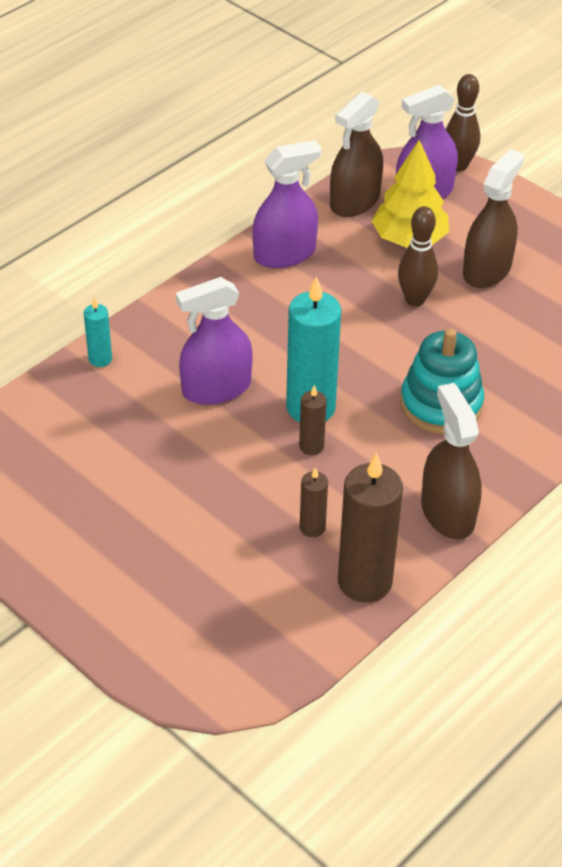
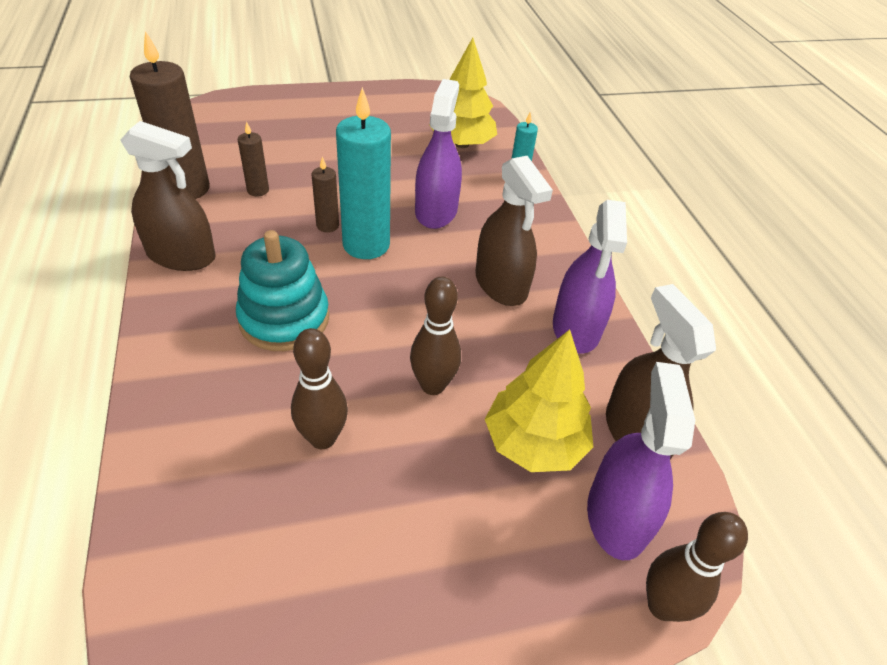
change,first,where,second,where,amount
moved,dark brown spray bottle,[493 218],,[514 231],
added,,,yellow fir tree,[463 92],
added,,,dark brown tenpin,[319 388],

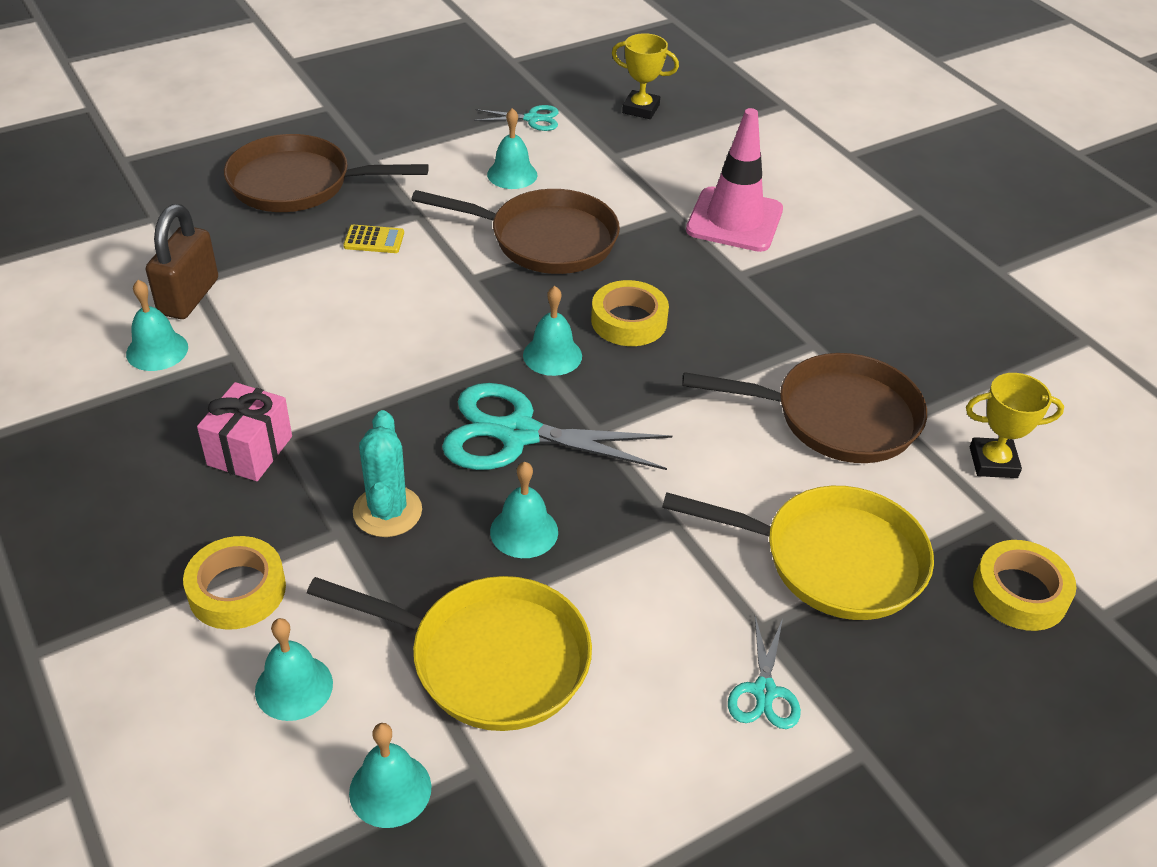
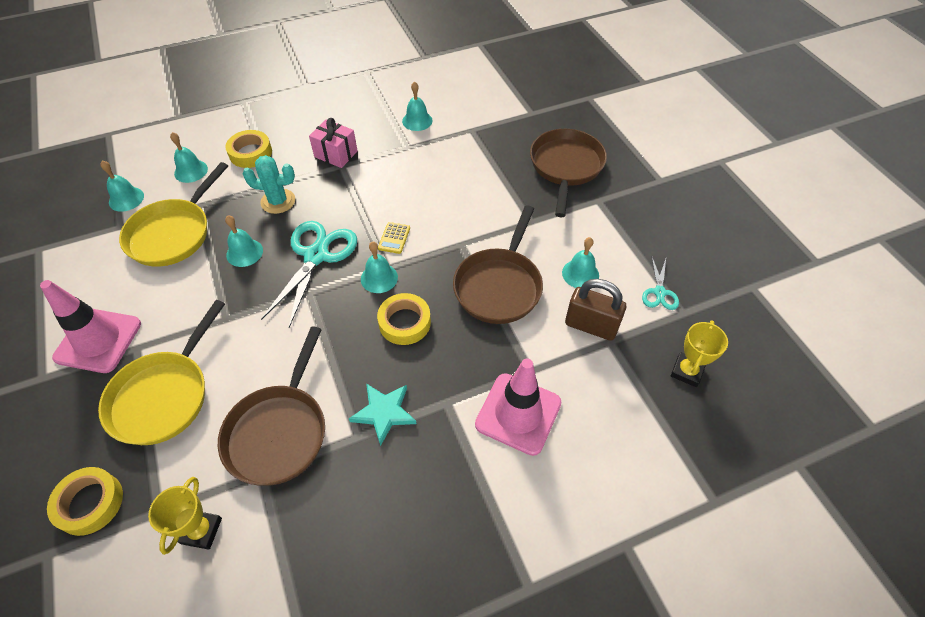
change,first,where,second,where,amount
moved,dark brown lock,[182 261],,[595 310],
moved,yellow calculator,[373 239],,[394 238],
replaced,turquoise shears,[764 672],rose-pink traffic cone,[90 326],
added,,,turquoise star,[383 415],

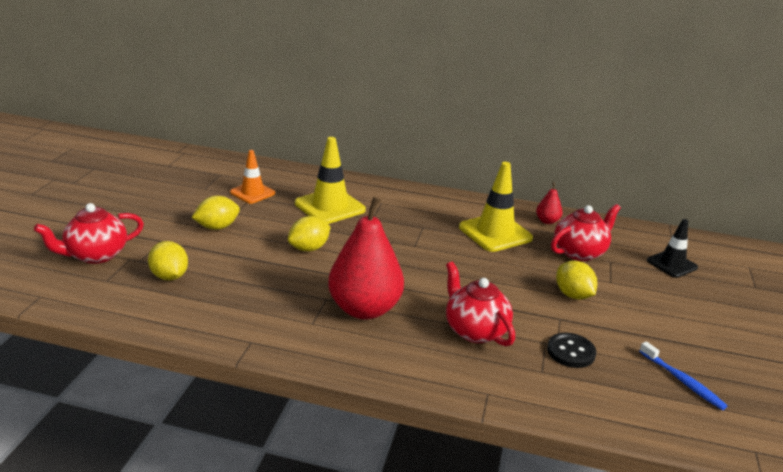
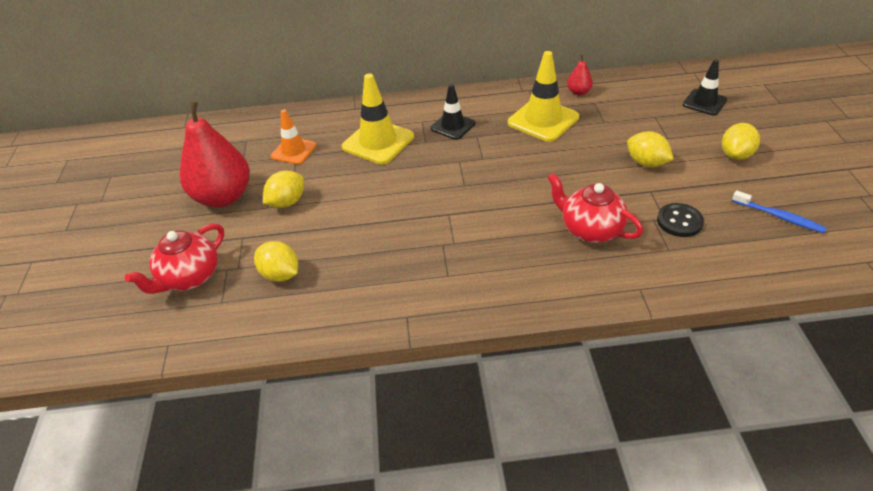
change,first,where,second,where,amount
moved,red toy pear,[366 258],,[215 153],
removed,red china teapot,[586 232],,,
moved,yellow citrus fruit,[309 233],,[741 141],
added,,,black traffic cone,[453 112],

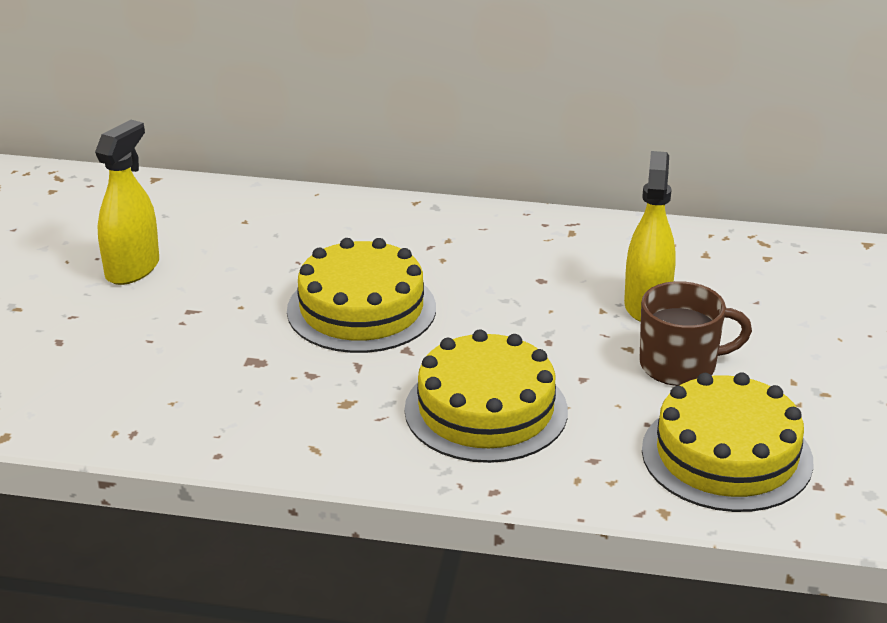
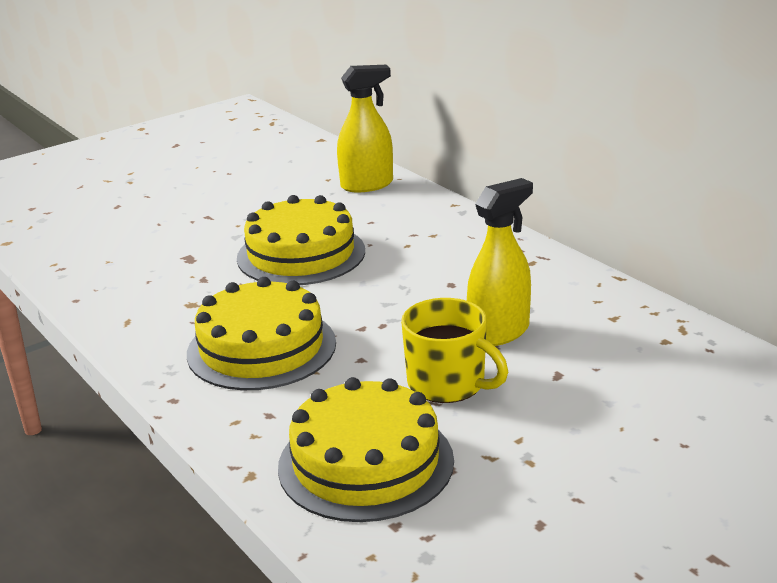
change,first,where,second,where,amount
moved,yellow spray bottle,[127 202],,[365 128],
recoloured,dark brown coffee mug,[695 333],yellow coffee mug,[454 350],

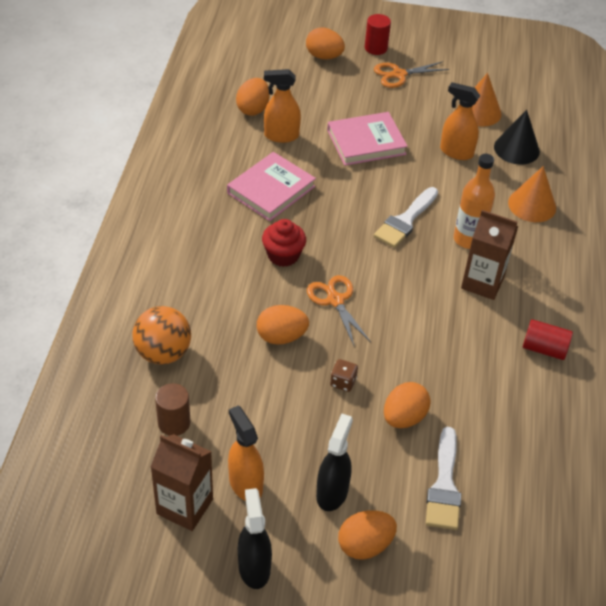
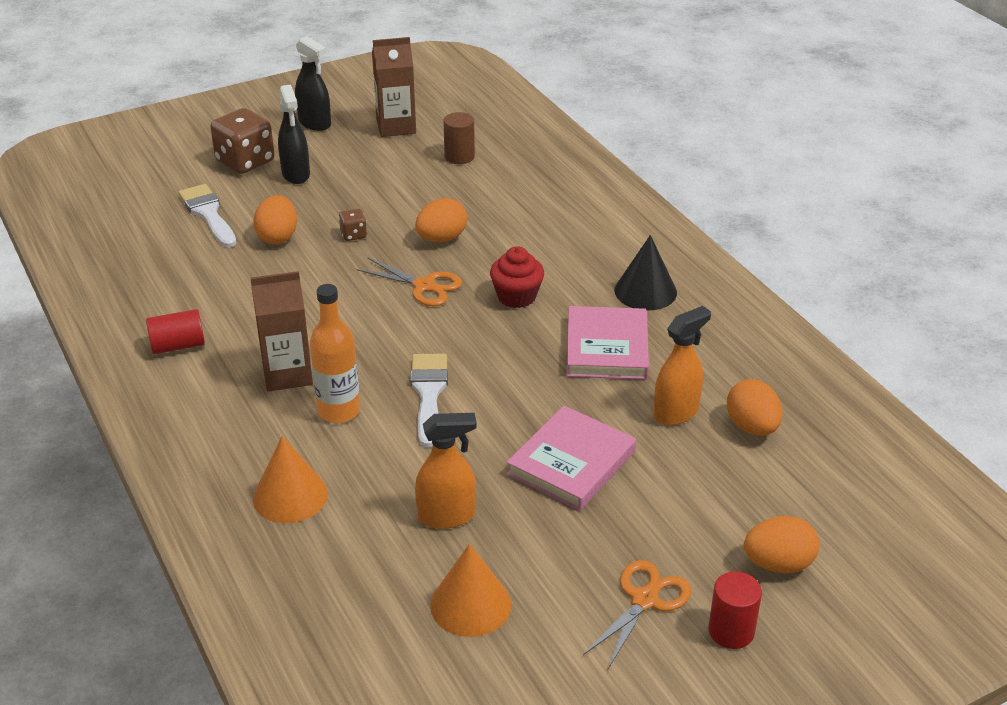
change,first,where,second,where,amount
moved,black cone shape,[517 137],,[645 272],
removed,bright orange ball,[161 335],,,
removed,bright orange spray bottle,[246 453],,,
replaced,bright orange egg,[367 535],dark brown dice,[242 141],

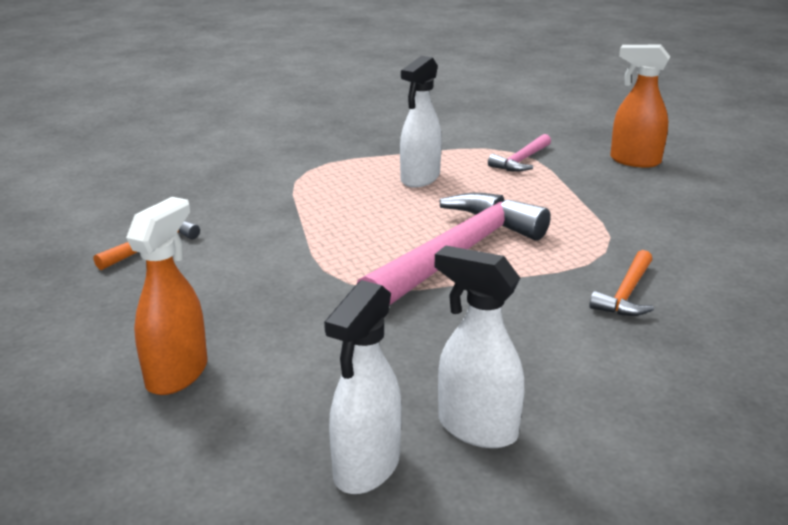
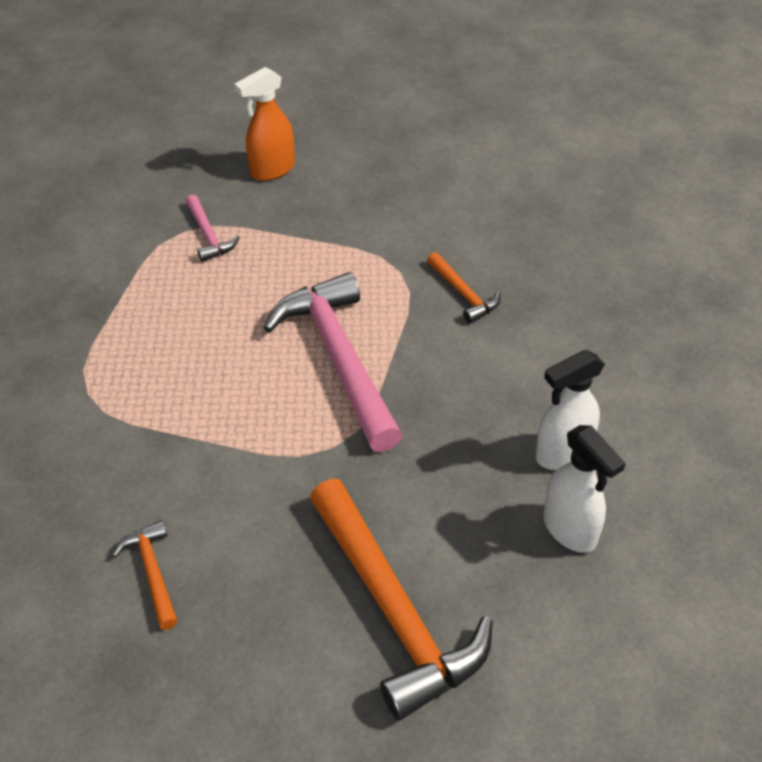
change,first,where,second,where,amount
removed,white spray bottle,[421 122],,,
replaced,bright orange spray bottle,[166 296],bright orange hammer,[401 599],

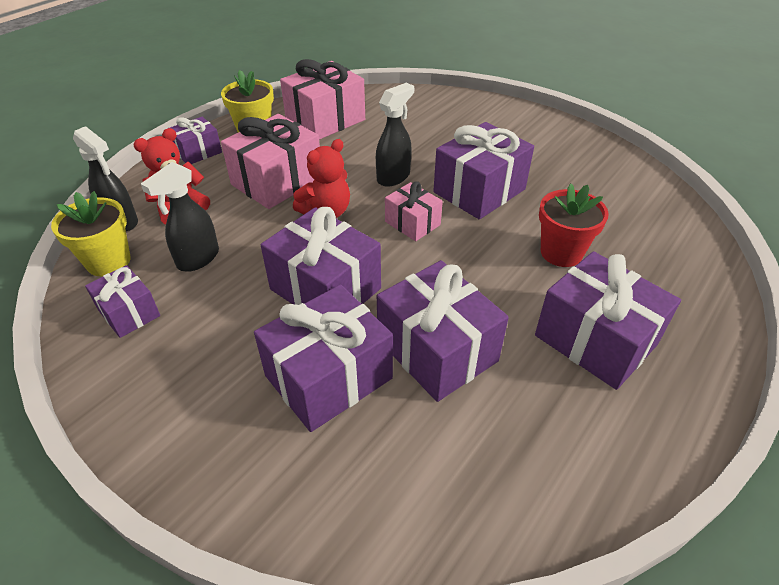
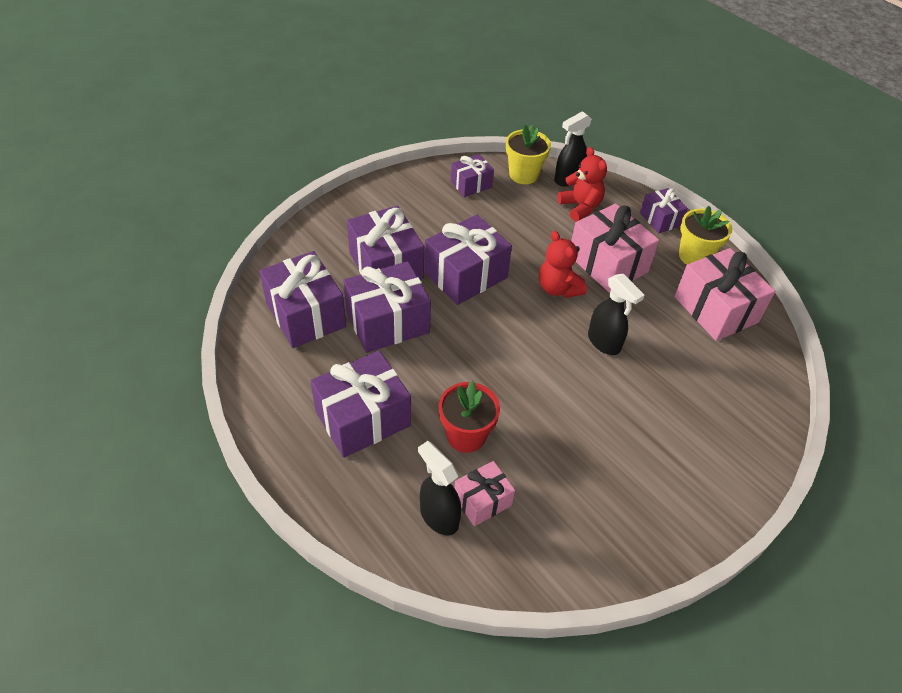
change,first,where,second,where,amount
moved,purple wrapped gift,[483 170],,[302 299],
moved,black spray bottle,[180 217],,[439 488],
moved,rose-pink wrapped gift,[414 211],,[485 493],

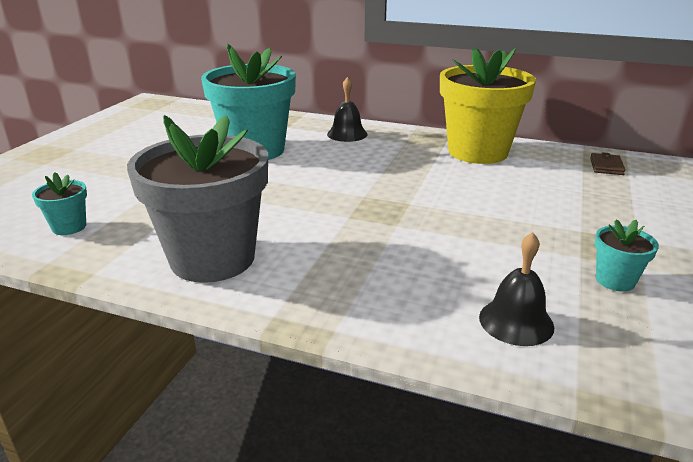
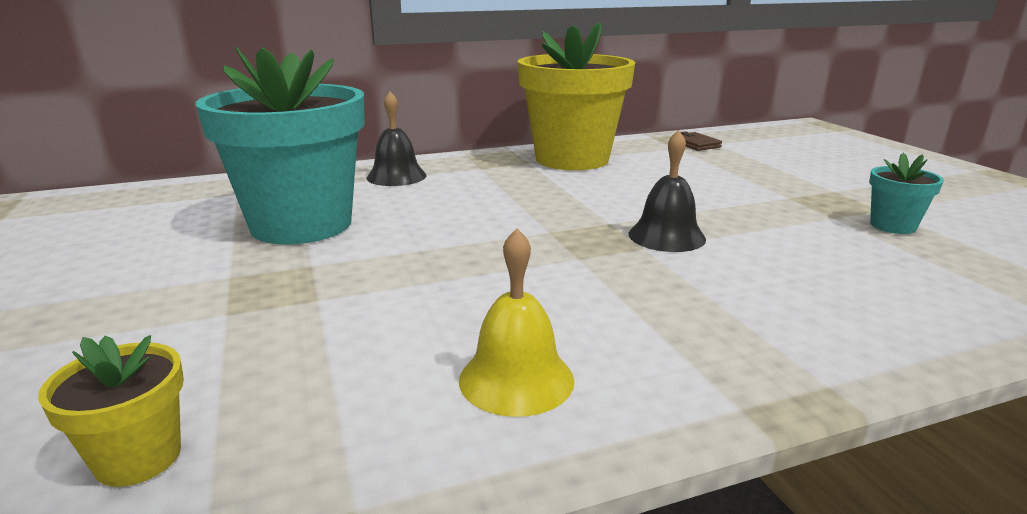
change,first,where,second,where,amount
replaced,ash-grey plant pot,[197 199],yellow hand bell,[516 322],
recoloured,turquoise plant pot,[59 203],yellow plant pot,[111 411],
moved,black hand bell,[516 289],,[667 191],

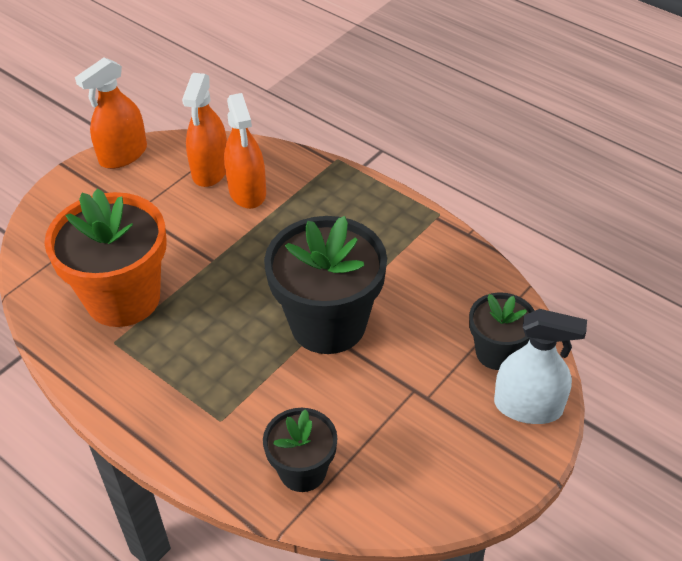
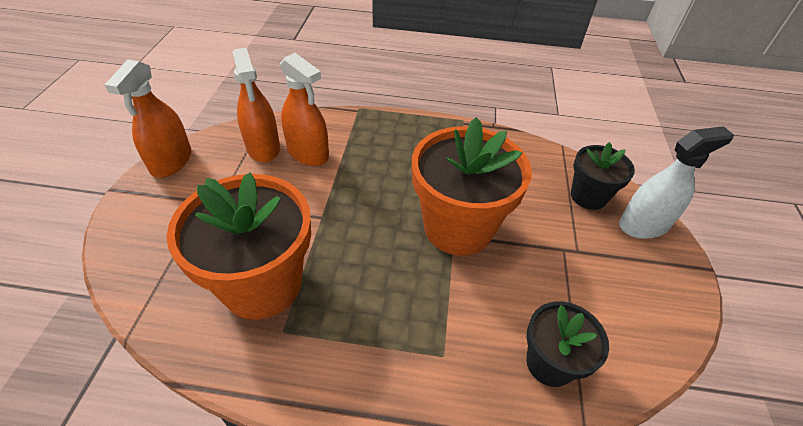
change,first,where,second,where,amount
recoloured,black plant pot,[325 285],bright orange plant pot,[472 186],

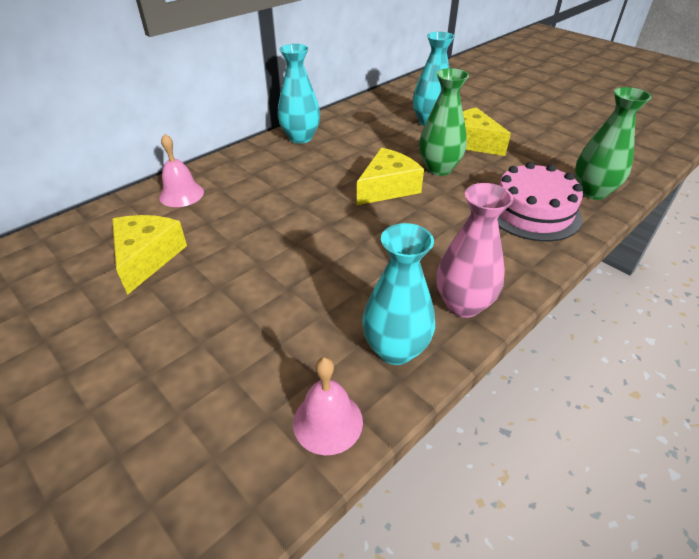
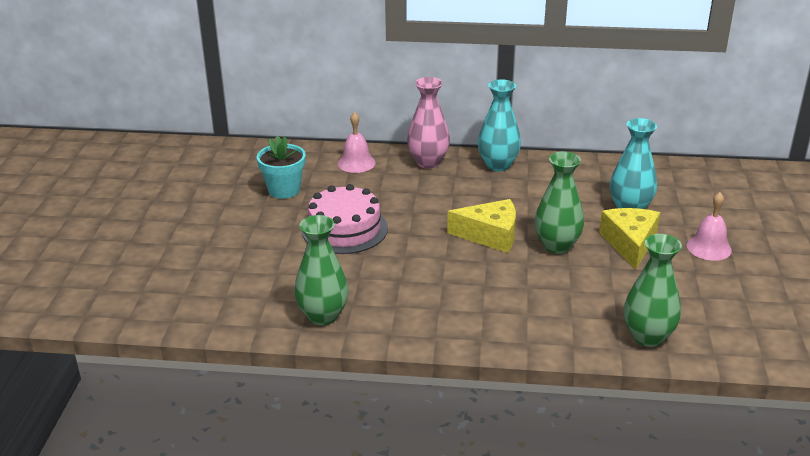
change,first,where,second,where,amount
moved,rose-pink gateau,[540 201],,[345 219],
moved,rose-pink tall vase,[474 250],,[428 122],
replaced,yellow cheese wedge,[149 255],turquoise plant pot,[281 167],
recoloured,turquoise tall vase,[398 294],green tall vase,[321 270],
moved,rose-pink hand bell,[328 406],,[709 226],

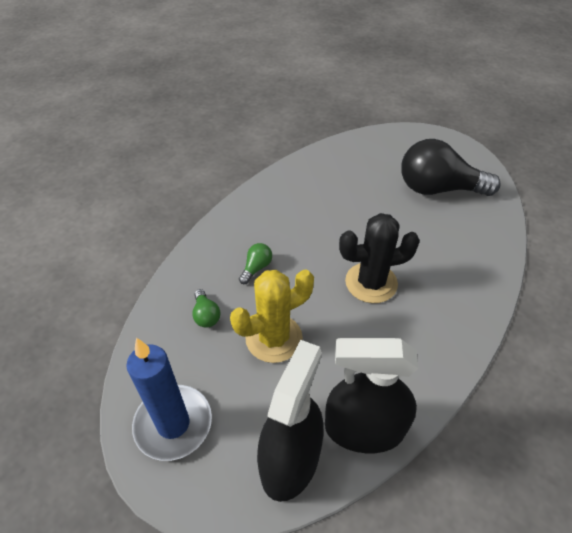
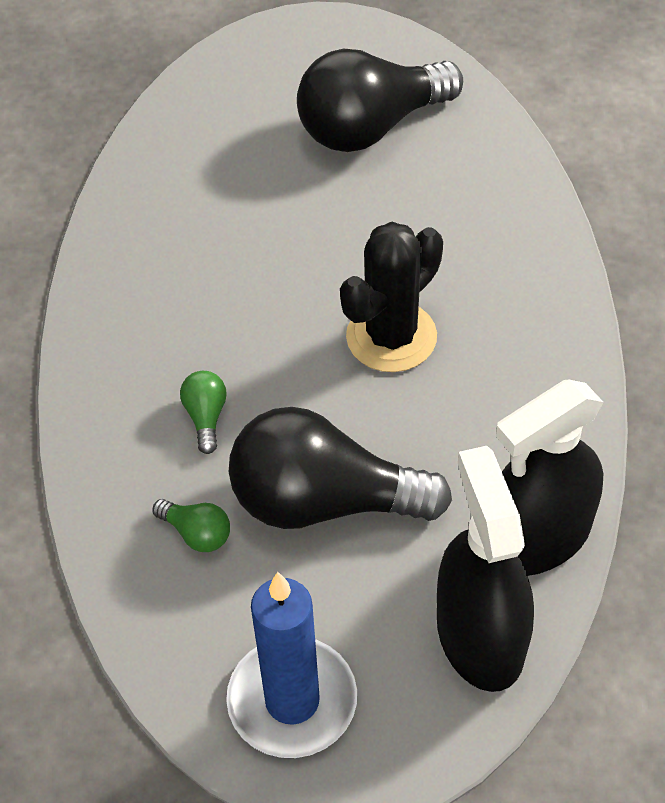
change,first,where,second,where,amount
replaced,yellow saguaro cactus,[272 316],black bulb,[340 468],

